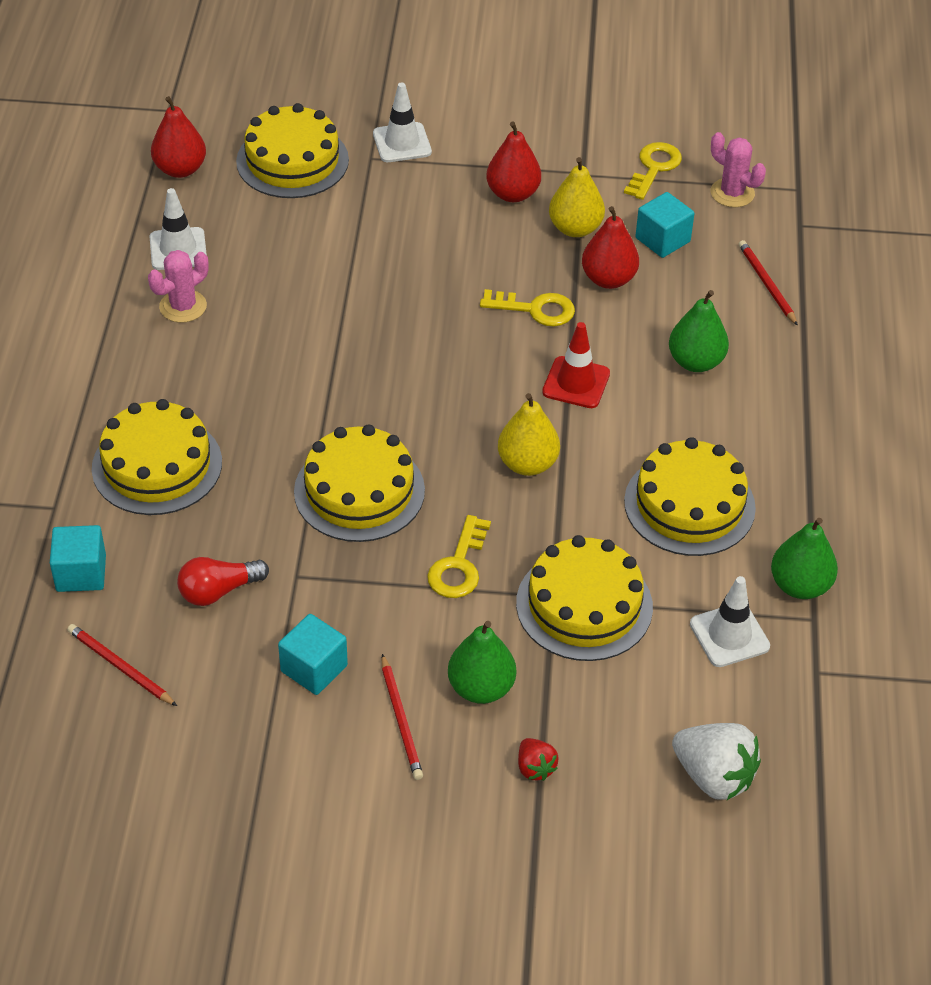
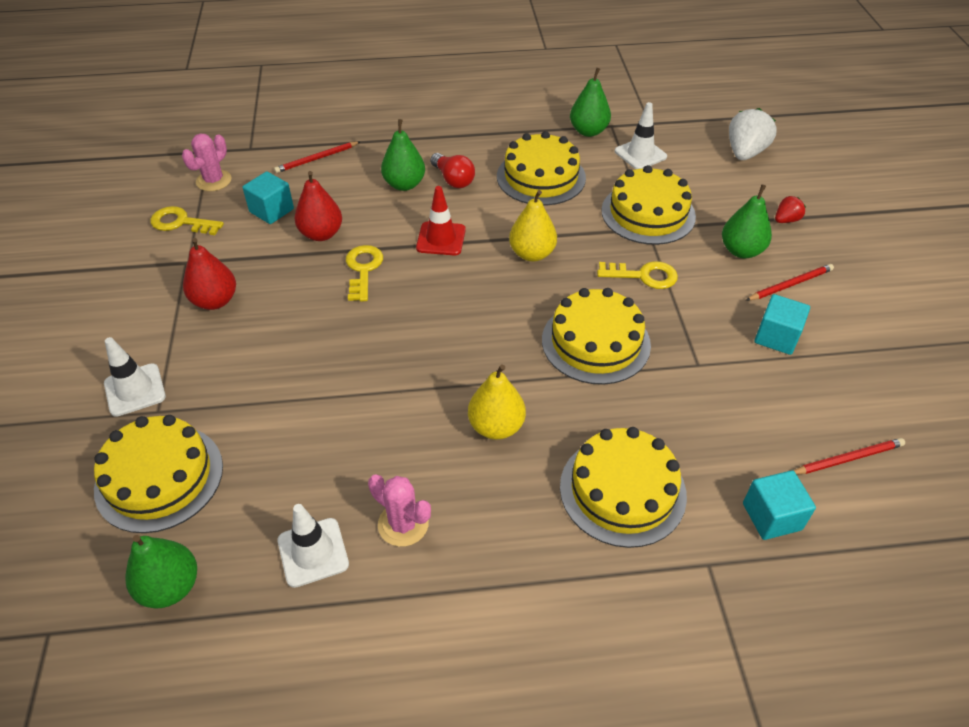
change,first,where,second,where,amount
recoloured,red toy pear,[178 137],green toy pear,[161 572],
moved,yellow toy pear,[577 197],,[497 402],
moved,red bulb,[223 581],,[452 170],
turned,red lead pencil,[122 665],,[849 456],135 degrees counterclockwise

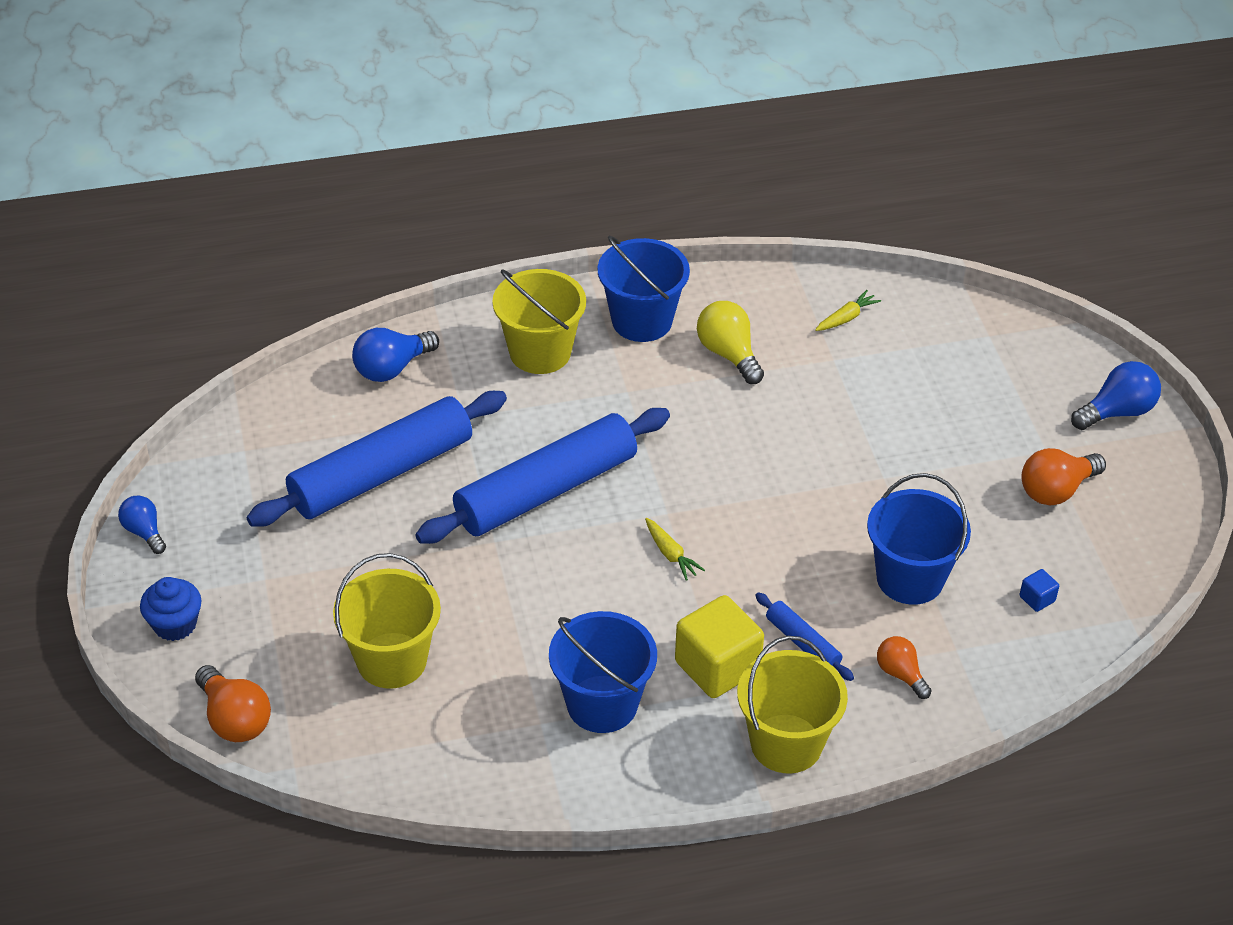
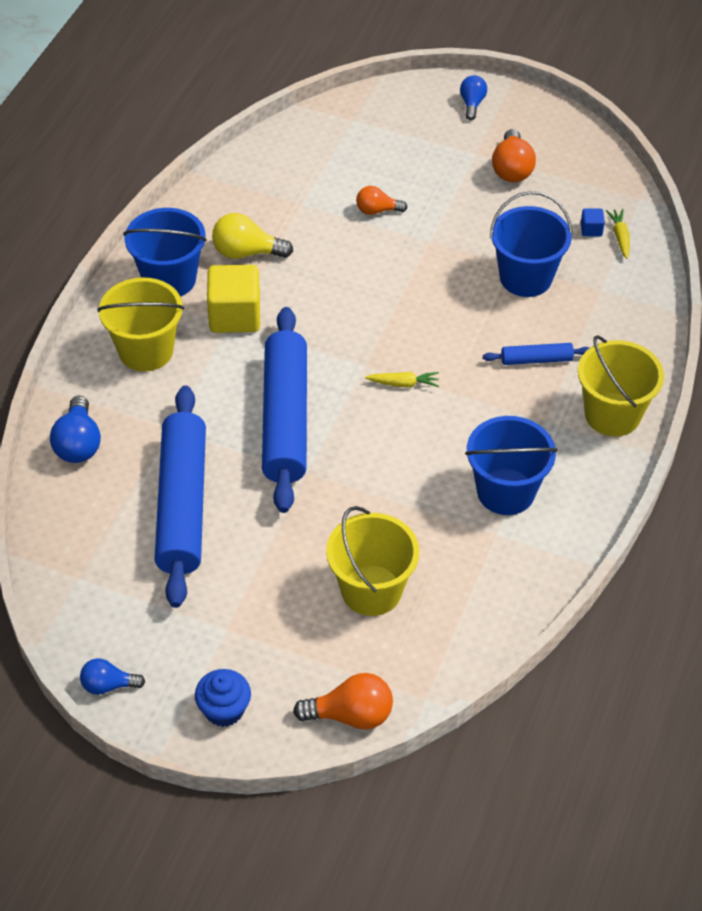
change,first,where,second,where,amount
moved,yellow carrot,[848 310],,[618 234],
resized,royal blue bulb,[1116 395],,[473 97],x0.65
moved,yellow cube,[719 646],,[233 299],
moved,bright orange bulb,[904 667],,[382 200],

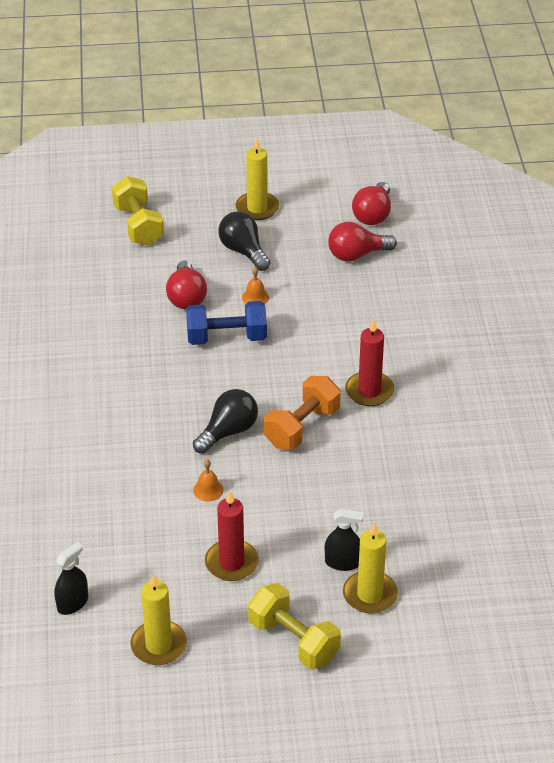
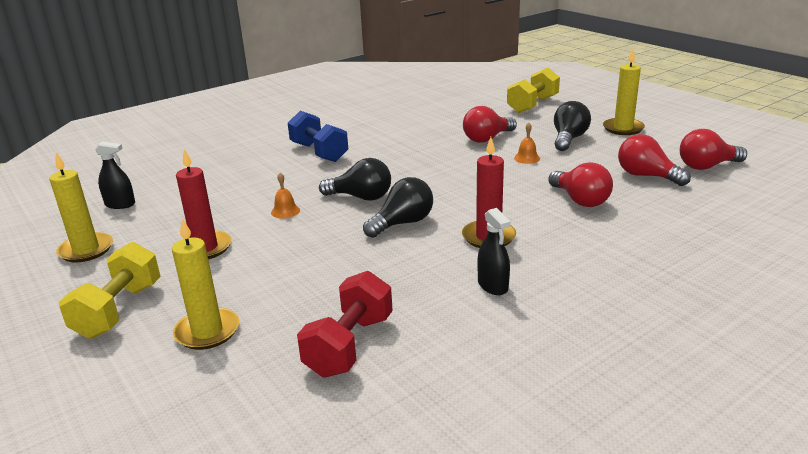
change,first,where,second,where,amount
moved,royal blue free weight,[226 323],,[318 136],
replaced,bright orange free weight,[302 413],black bulb,[398 207],
moved,black spray bottle,[344 540],,[494 251],
added,,,red bulb,[580 184],
added,,,red free weight,[345 324],

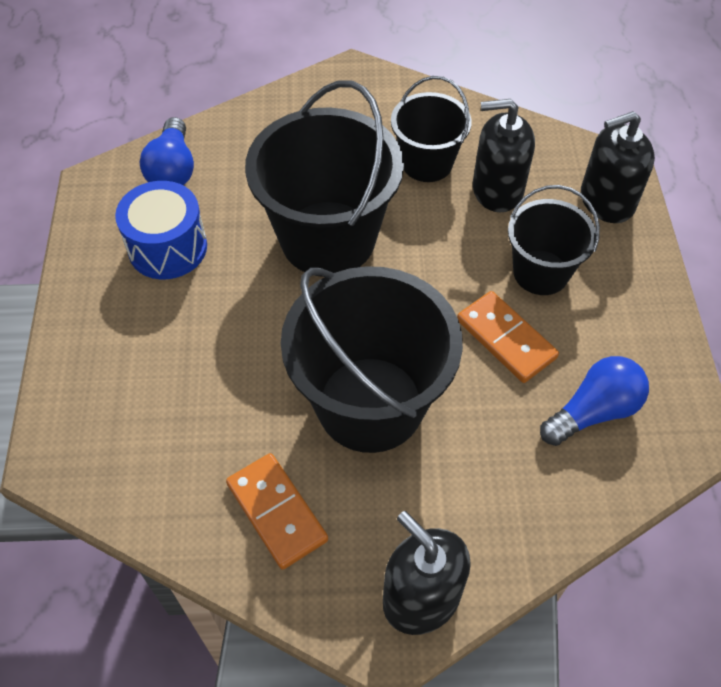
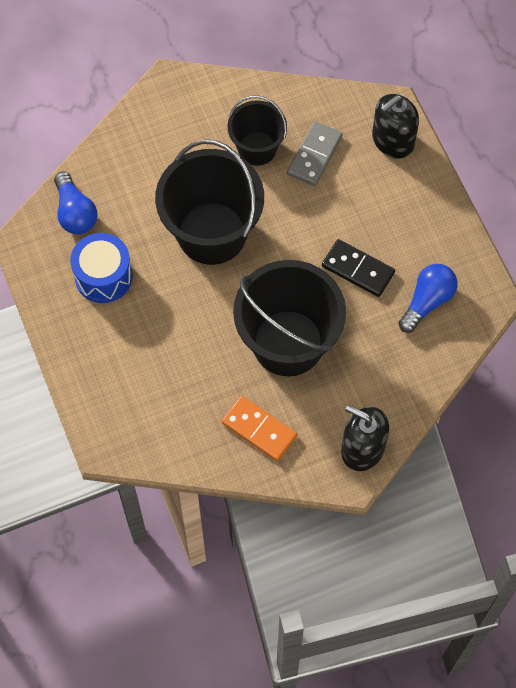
change,first,where,second,where,amount
replaced,black soap dispenser,[504 155],ash-grey domino piece,[314 153],
removed,black sand bucket,[554 240],,,
recoloured,bright orange domino piece,[508 337],black domino piece,[358 268],

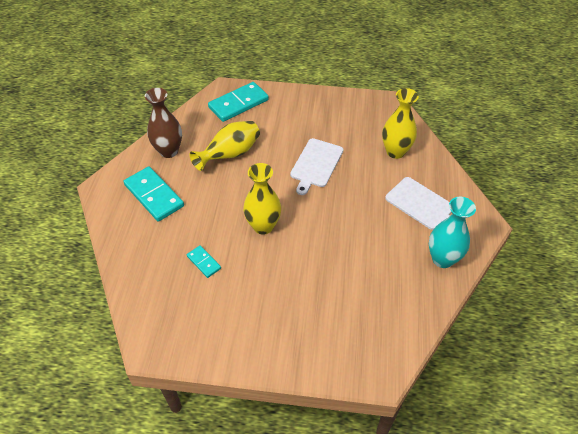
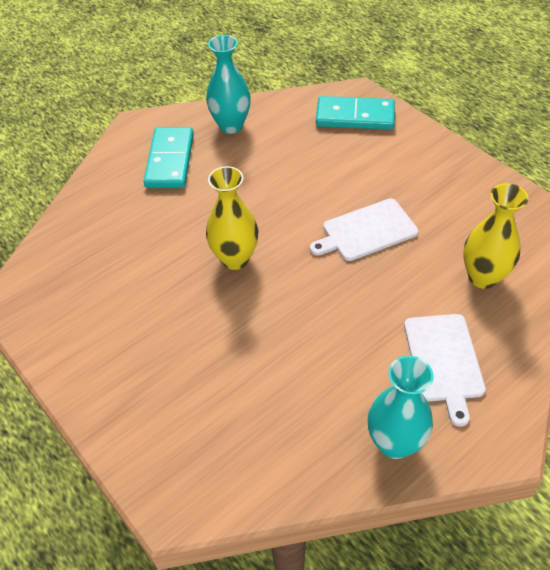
change,first,where,second,where,amount
recoloured,dark brown tall vase,[163 123],turquoise tall vase,[228 84],
removed,yellow tall vase,[225 146],,,
removed,turquoise domino piece,[204 261],,,

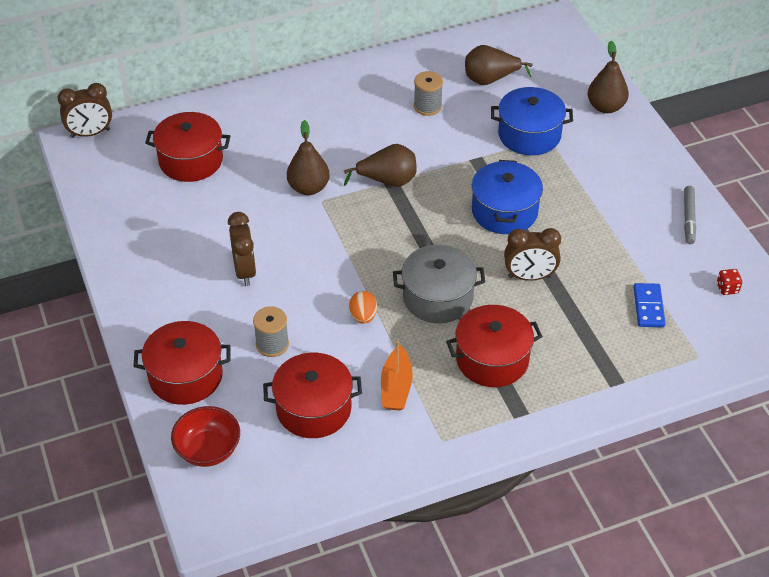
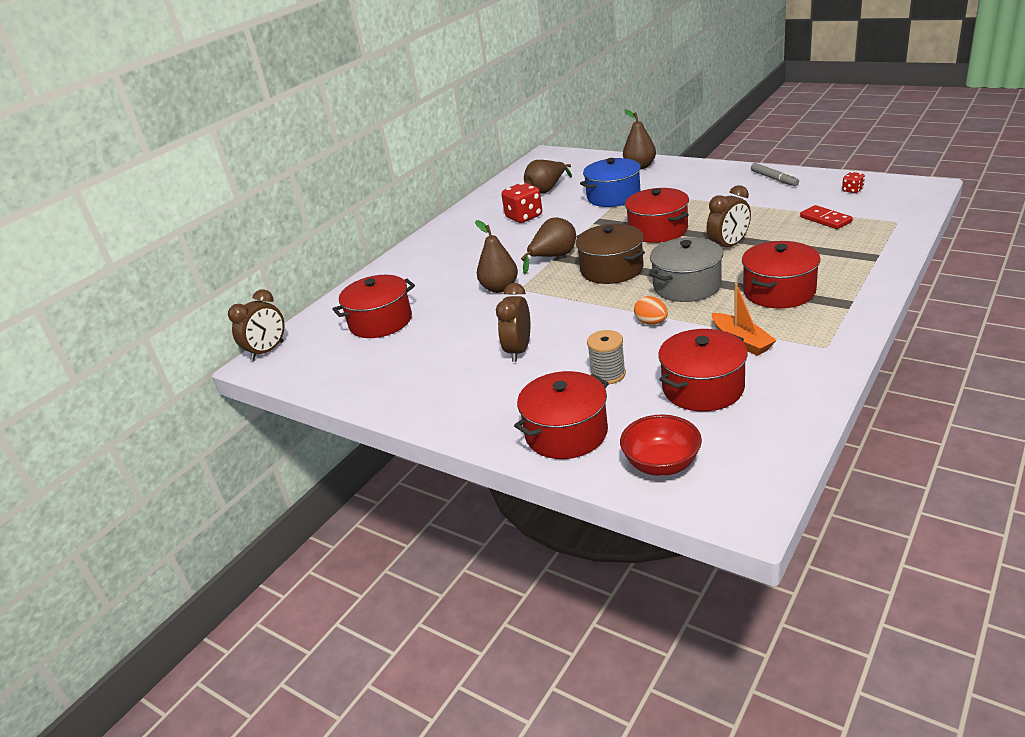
change,first,where,second,where,amount
replaced,ash-grey spool,[428 93],red dice,[522 202],
recoloured,royal blue pot,[507 197],red pot,[657 215],
turned,dark brown bedside clock,[242 249],,[513 322],120 degrees counterclockwise
recoloured,royal blue domino piece,[650 305],red domino piece,[826 217],
added,,,dark brown pot,[610 254],

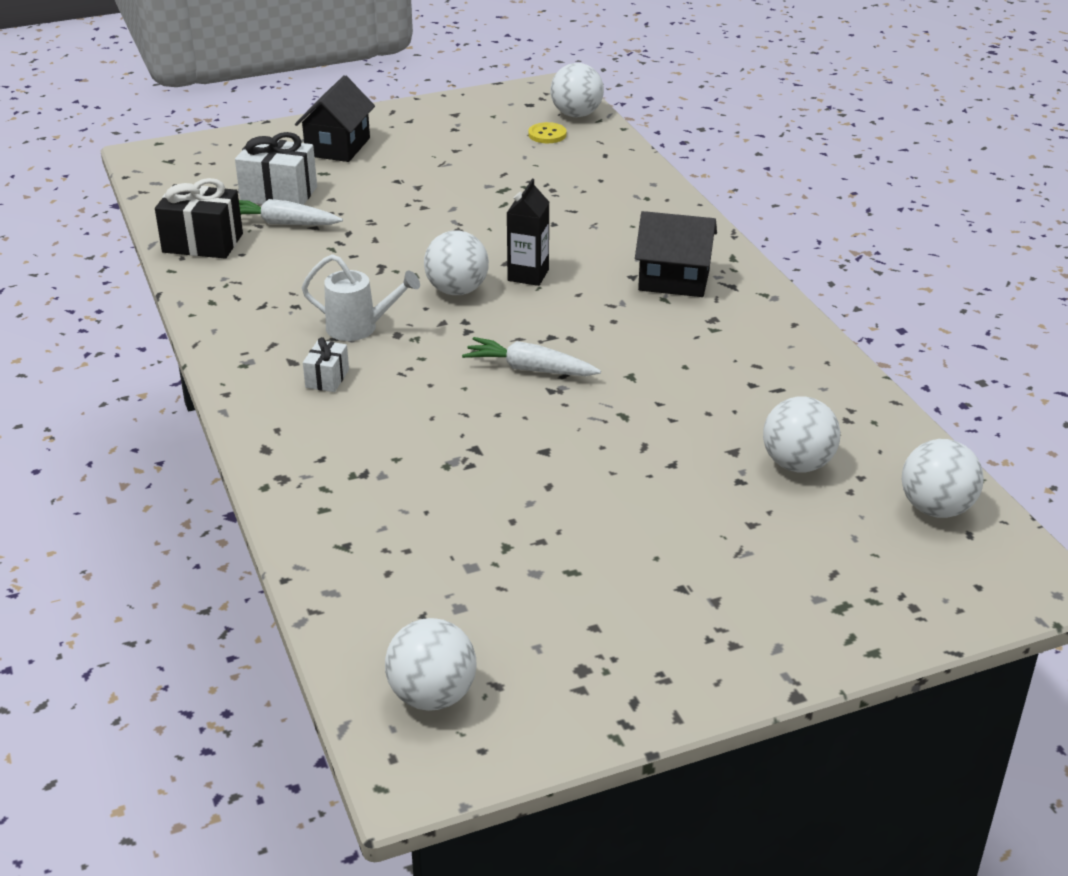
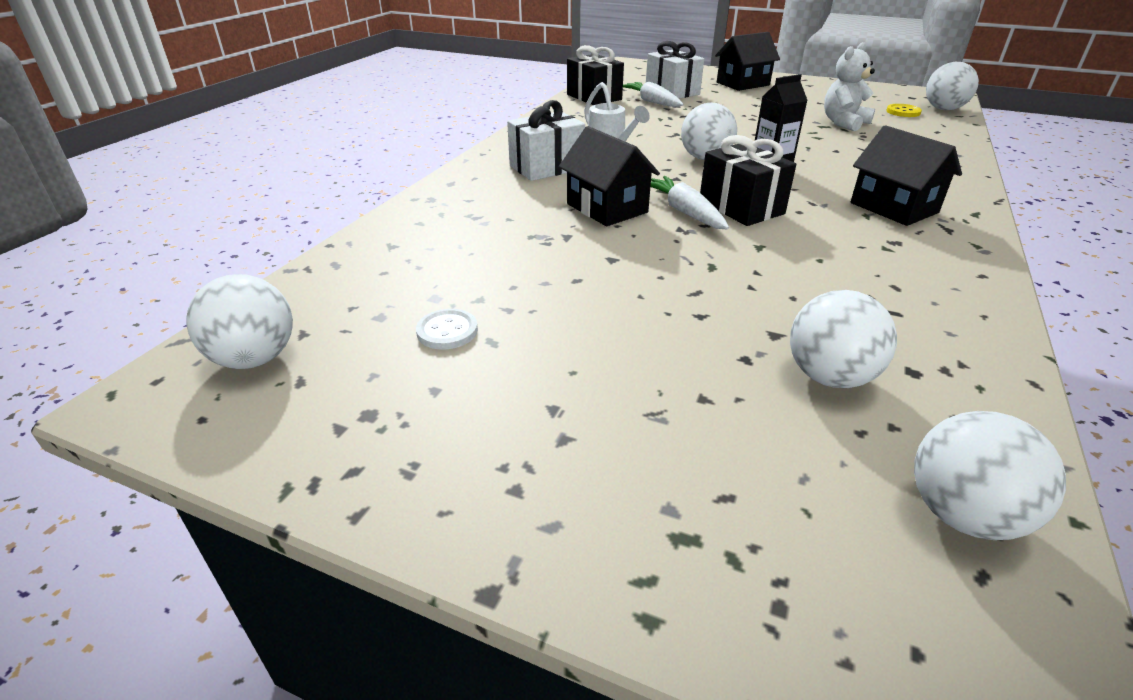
change,first,where,second,where,amount
resized,white wrapped gift,[326 364],,[546 140],x1.86
added,,,white stuffed bear,[849 86],
added,,,black house,[609 176],
added,,,black wrapped gift,[748 180],
added,,,white button,[447 329],

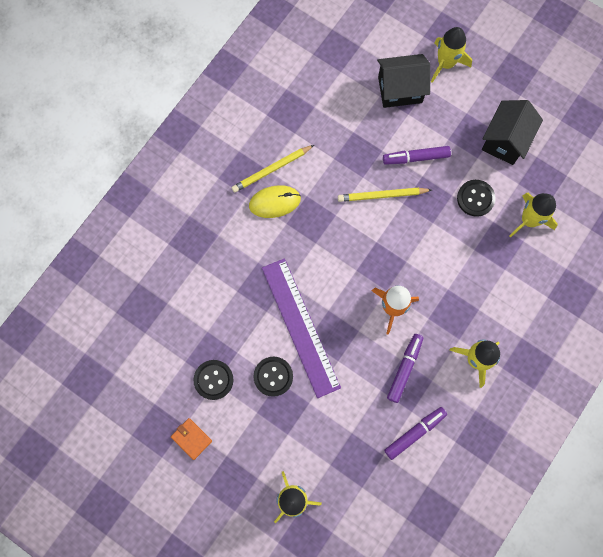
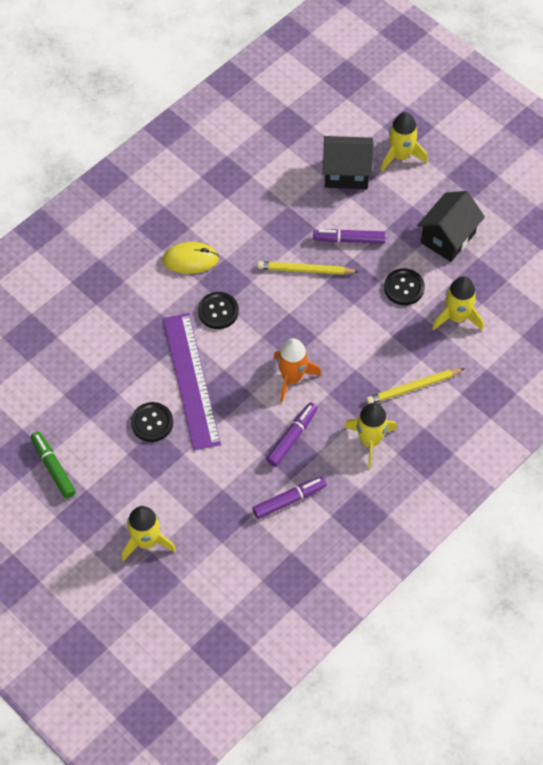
change,first,where,second,where,amount
moved,yellow lead pencil,[272 169],,[415 386],
moved,black button,[213 380],,[218 310],
replaced,bright orange card wallet,[191 439],green marker pen,[53 465],

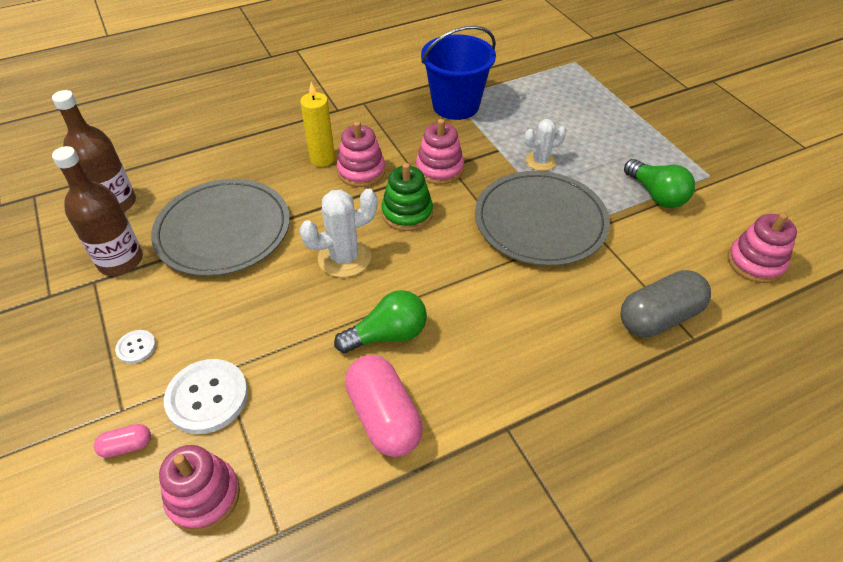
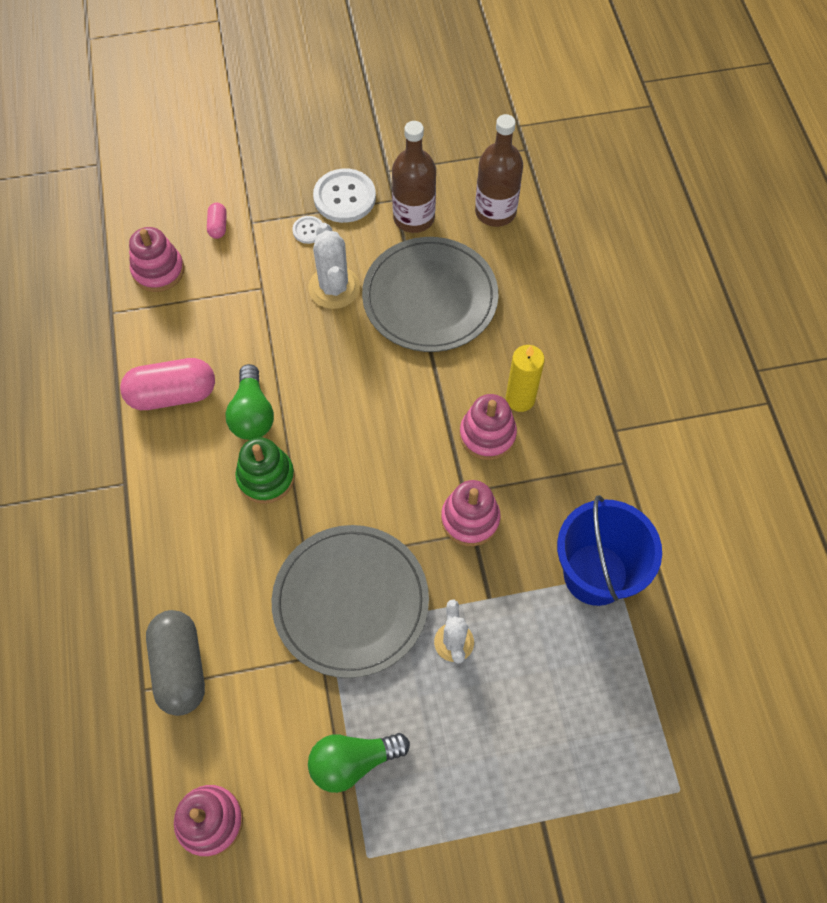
change,first,where,second,where,amount
moved,green stacking rings,[407 197],,[265 470],
moved,white saguaro cactus,[339 233],,[334 266],
moved,white button,[206 396],,[344 196],

